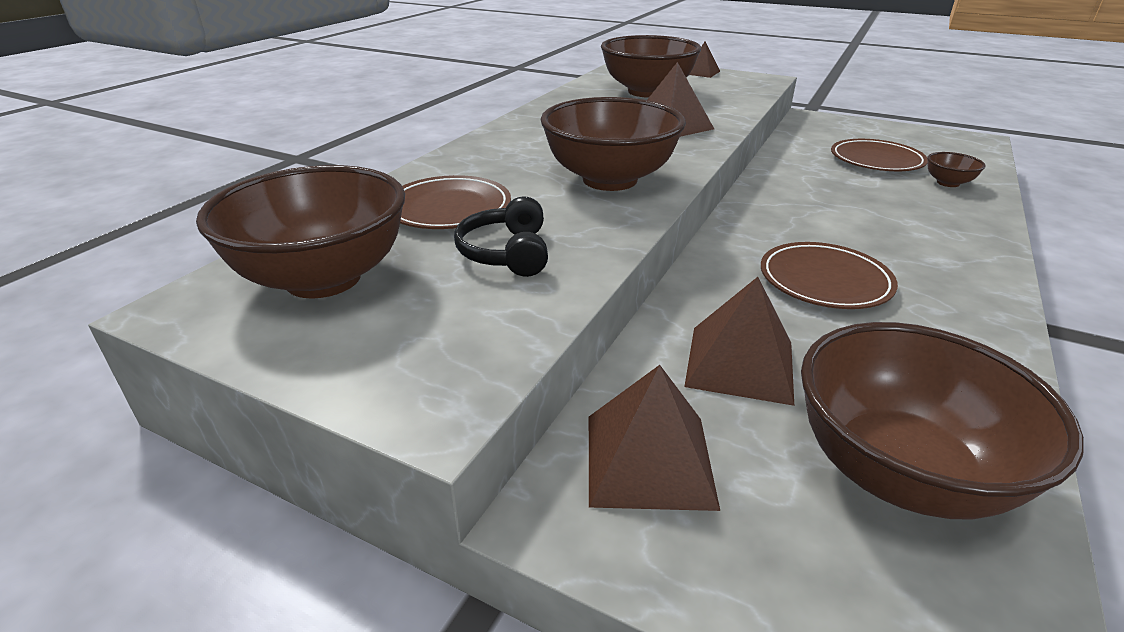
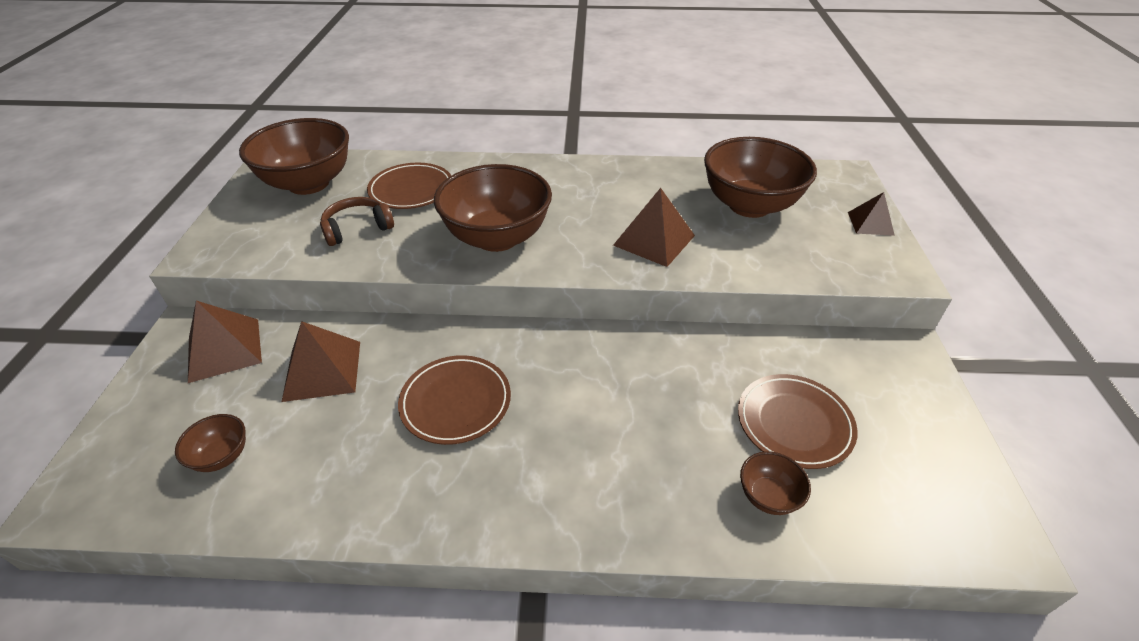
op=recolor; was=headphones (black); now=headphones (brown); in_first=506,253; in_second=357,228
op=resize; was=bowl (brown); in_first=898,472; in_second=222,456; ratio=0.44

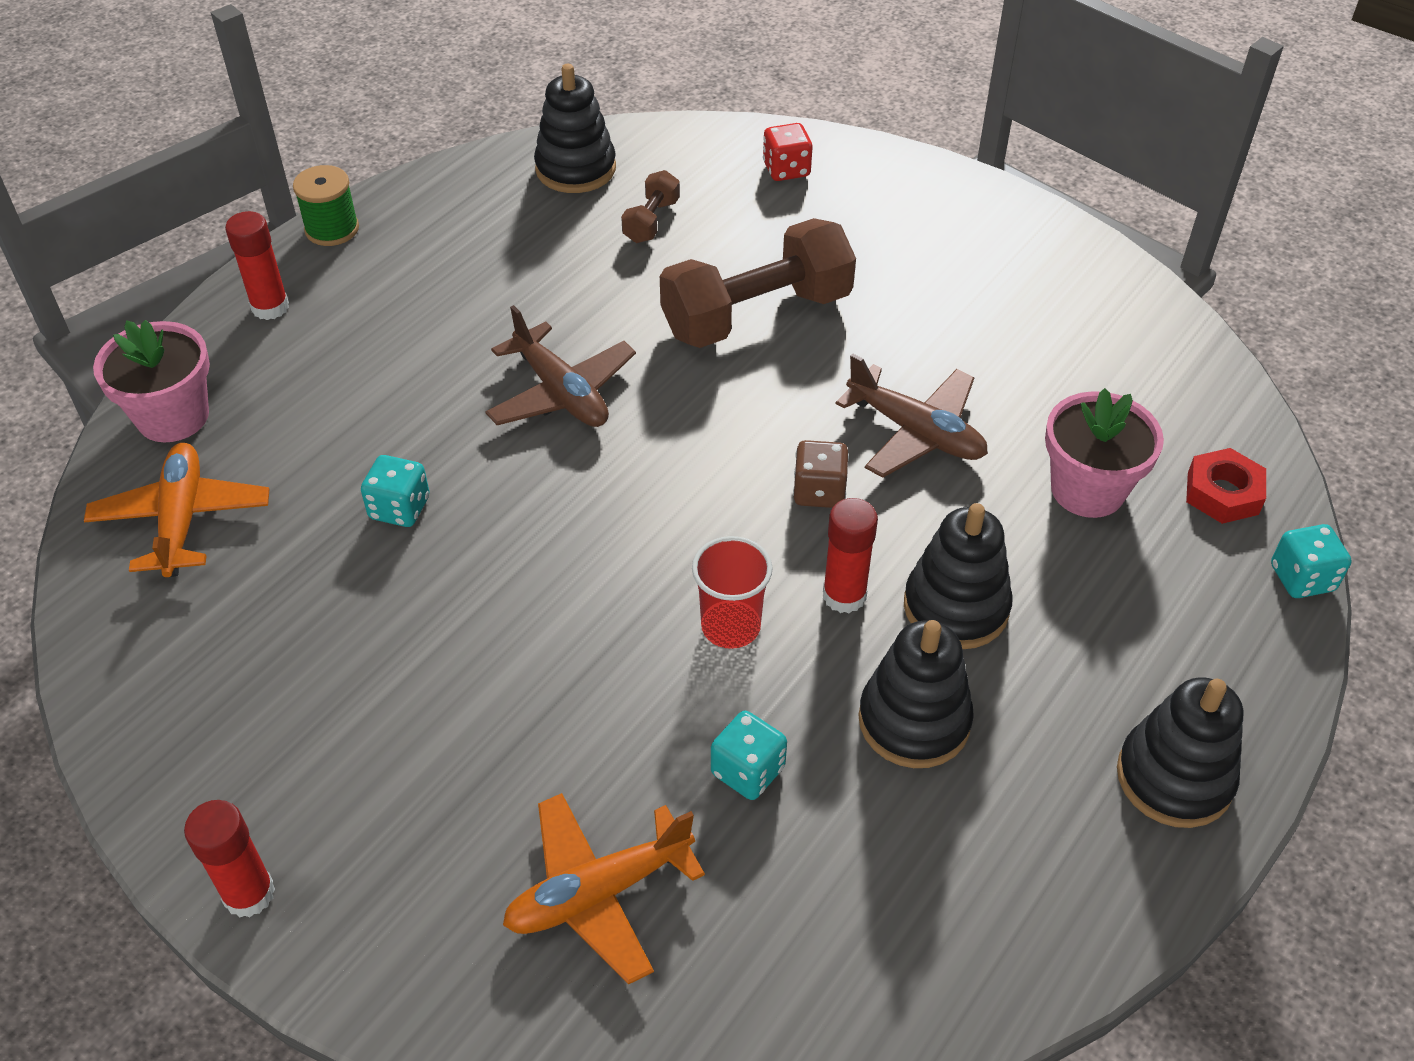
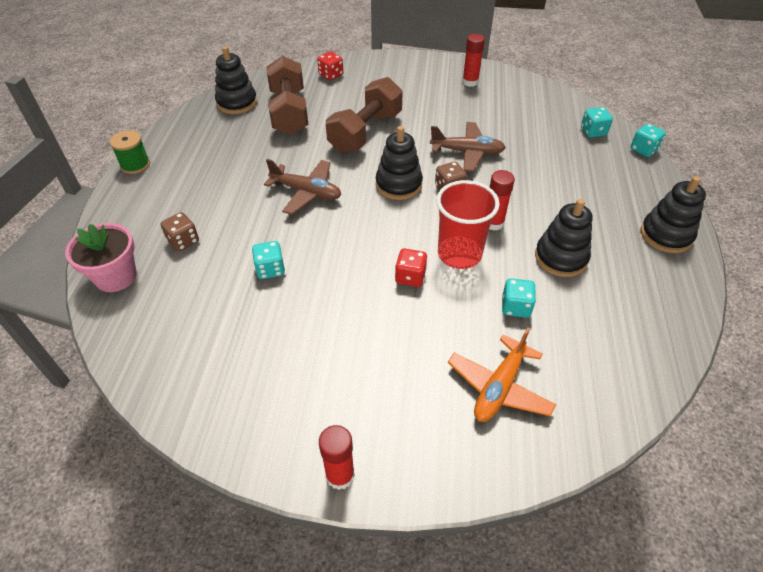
op=delete; was=plane (orange); in_first=182,519
op=delete; was=flower pot (pink); in_first=1087,489
op=insert; now=dice (brown); in_second=183,241
op=insert; now=dice (red); in_second=410,277
op=move; was=glue stick (red); in_first=270,307; in_second=470,82
op=move; was=stacking toy (black); in_first=956,607; in_second=398,184
op=replace; was=nut (red); now=dice (turquoise); in_first=1222,493; in_second=593,132
op=resize; was=dumbbell (brown); in_first=651,221; in_second=289,112; ratio=2.17
op=resize; was=cup (red); in_first=730,626; in_second=459,254; ratio=1.52

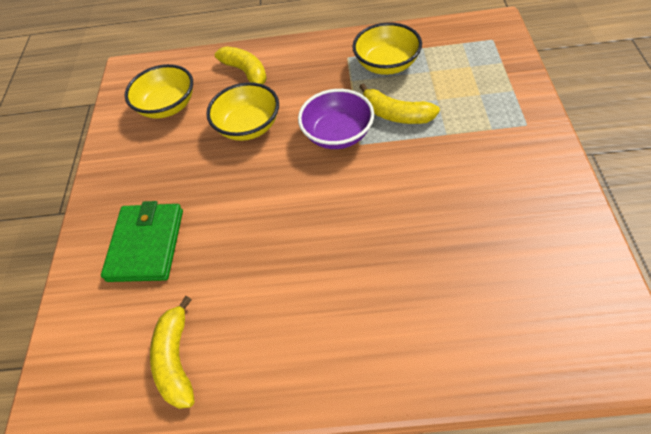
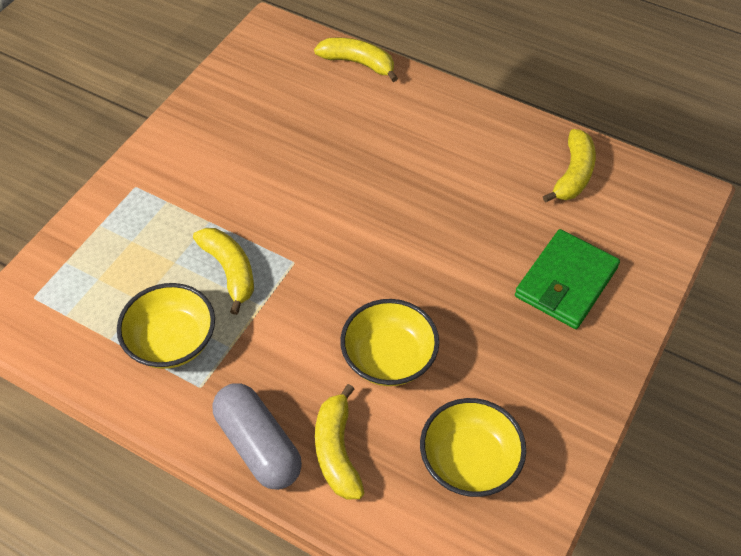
op=delete; was=bowl (purple); in_first=338,134
op=insert; now=capsule (grey); in_second=258,445
op=insert; now=banana (yellow); in_second=358,63

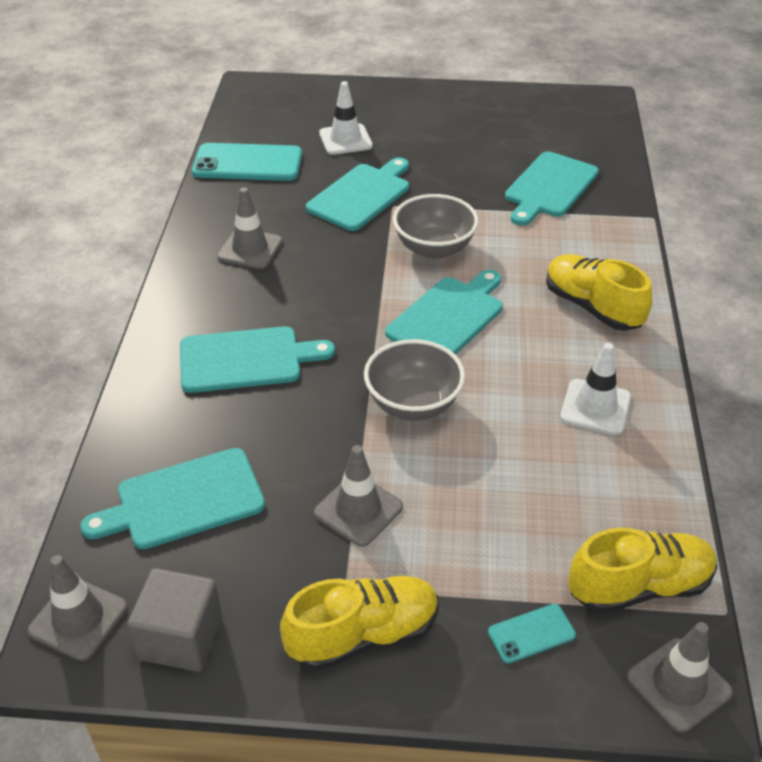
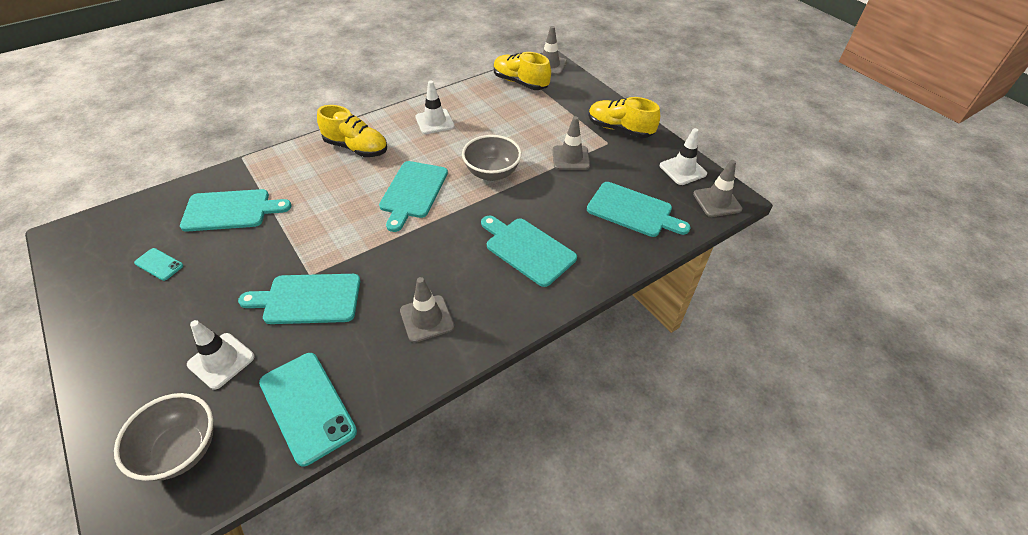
op=move; was=bowl (grey); in_first=434,248; in_second=181,450
op=move; was=phone (turquoise); in_first=531,633; in_second=159,264
op=replace; was=cube (grey); now=traffic cone (white); in_first=181,638; in_second=682,170
op=rotate; was=cutting board (turquoise); in_first=448,317; in_second=413,192; clockwise=-75
op=rotate; was=shoe (yellow); in_first=592,307; in_second=356,148; clockwise=-75

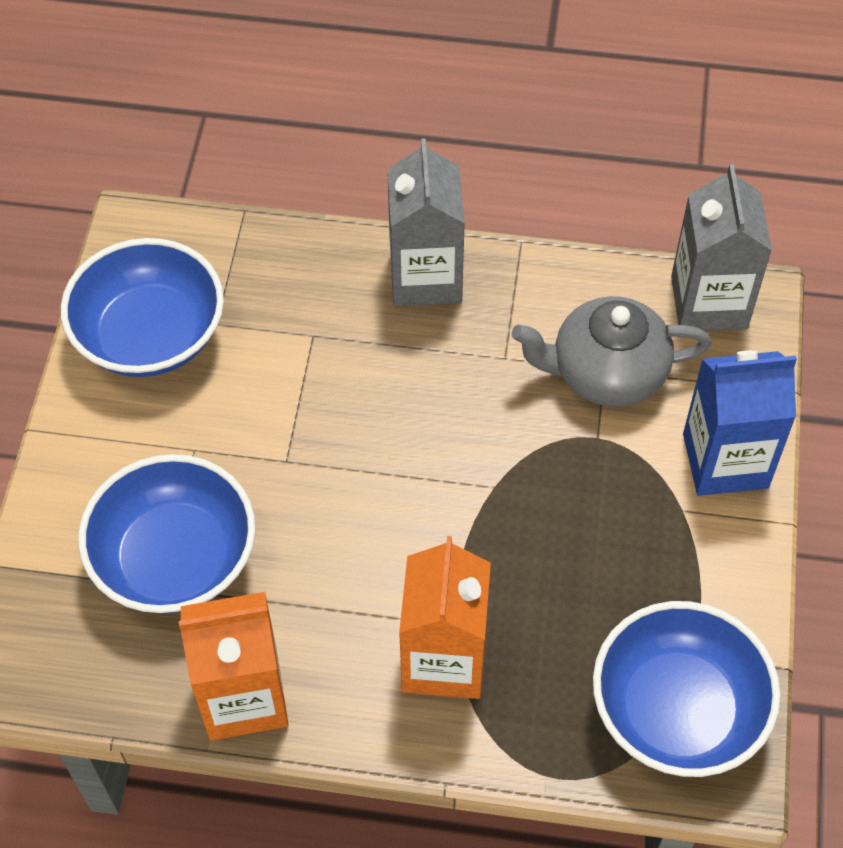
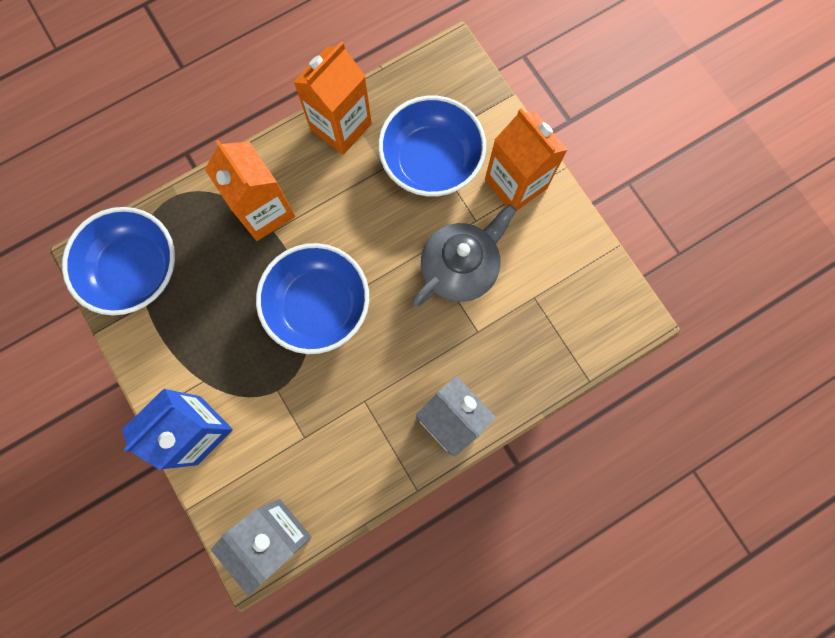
op=insert; now=carton (orange); in_second=515,184
op=move; was=bowl (blue); in_first=150,335; in_second=318,306
op=move; was=teapot (grey); in_first=607,373; in_second=460,268

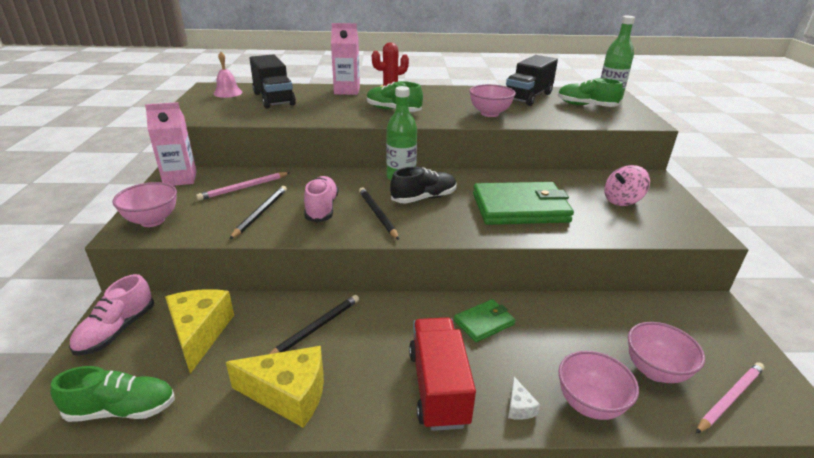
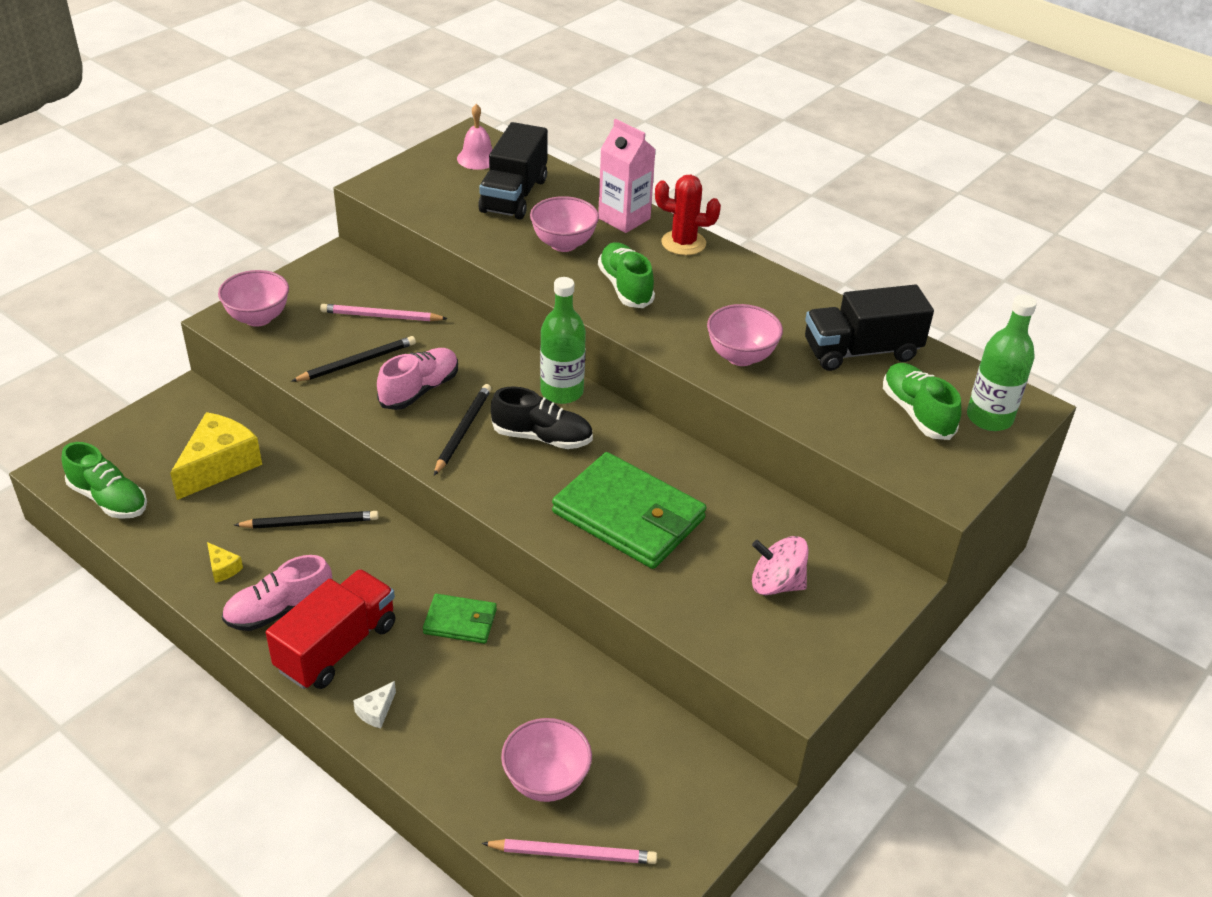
op=delete; was=carton (pink); in_first=180,179
op=move; was=shoe (pink); in_first=117,330; in_second=280,611
op=move; was=bowl (pink); in_first=589,404; in_second=563,244
op=resize; was=cheese (yellow); in_first=289,394; in_second=223,568; ratio=0.43

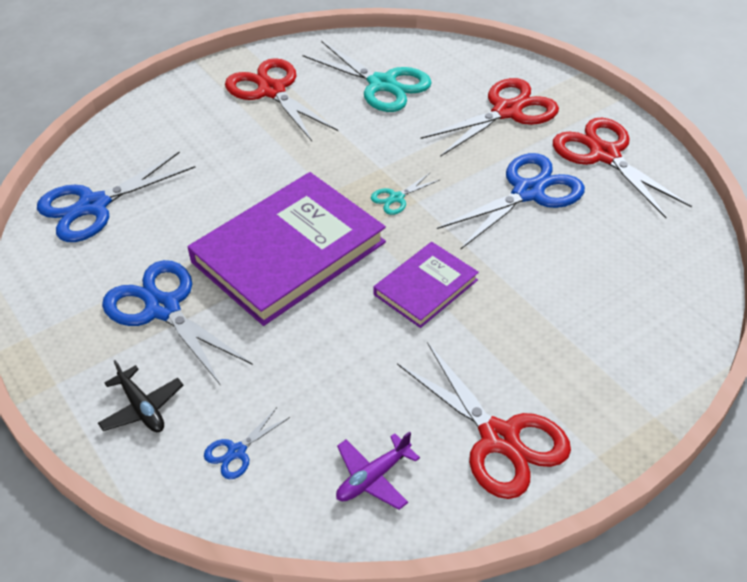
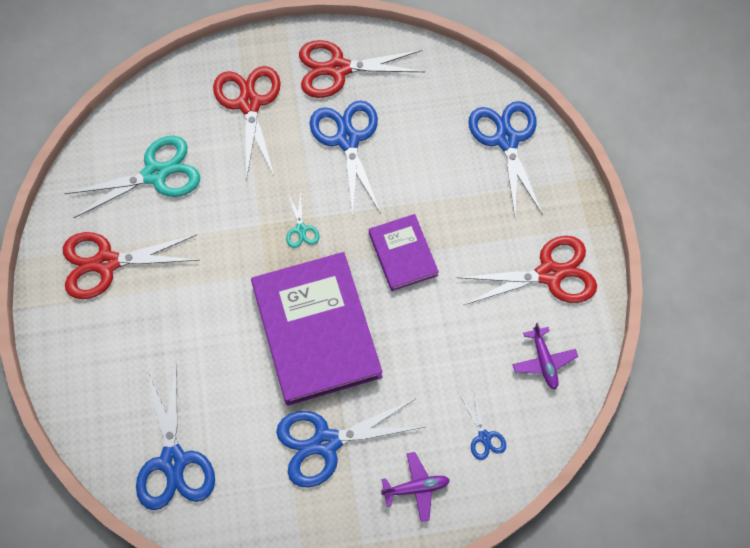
op=insert; now=scissors (blue); in_second=506,140
op=recolor; was=plane (black); now=plane (purple); in_first=142,408; in_second=416,488

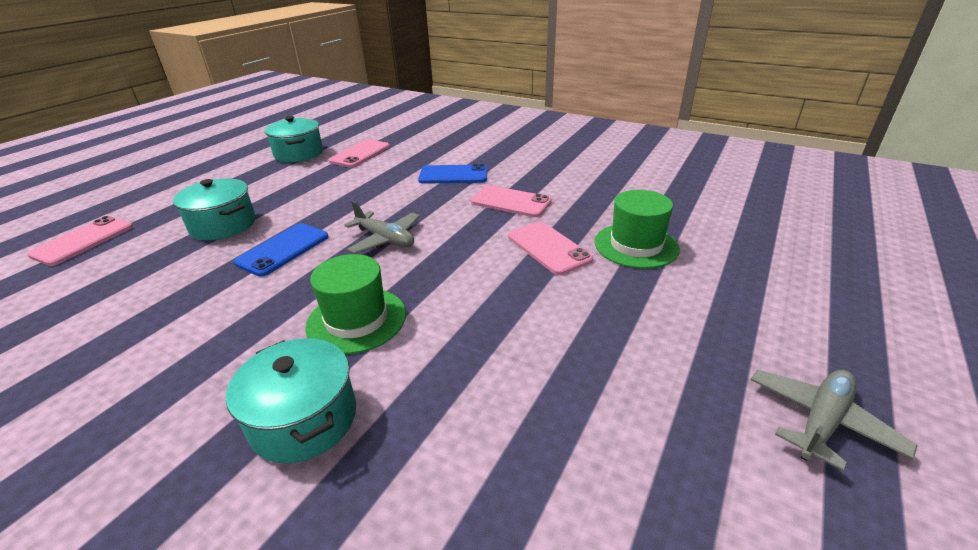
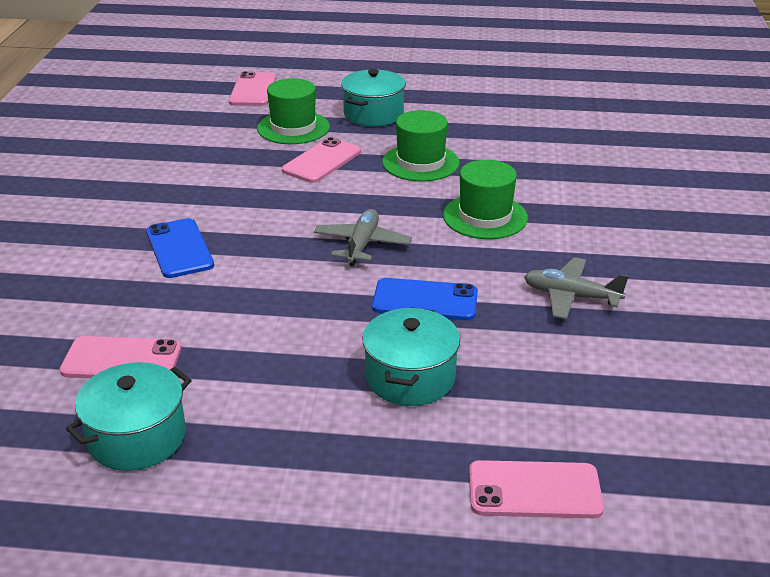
op=insert; now=hat (green); in_second=420,162
op=move; was=pot (turquoise); in_first=304,419; in_second=373,114
op=move; was=phone (pink); in_first=511,202; in_second=253,90
op=move; was=plane (grey); in_first=821,421; in_second=571,296

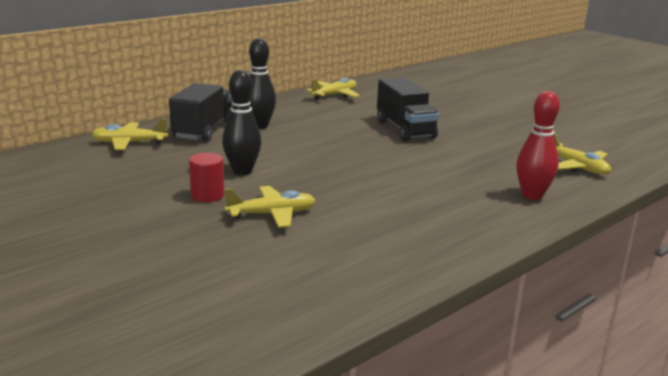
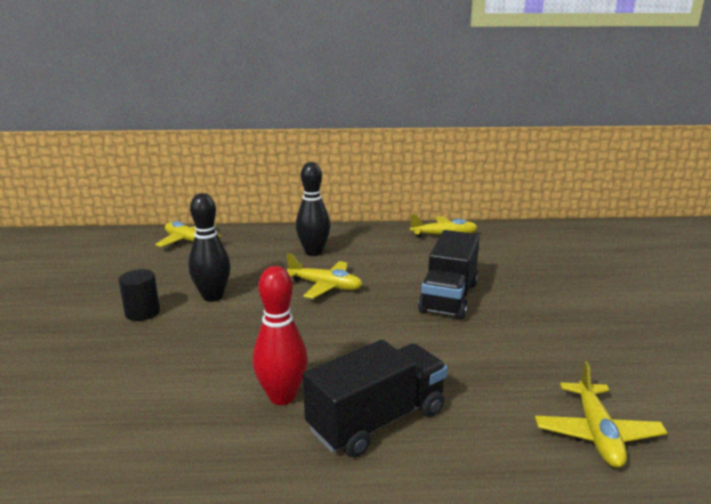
op=move; was=truck (black); in_first=204,130; in_second=377,420
op=move; was=plane (yellow); in_first=272,214; in_second=325,286
op=move; was=bowling pin (red); in_first=532,196; in_second=282,397
op=recolor; was=cylinder (red); now=cylinder (black); in_first=207,195; in_second=142,312

